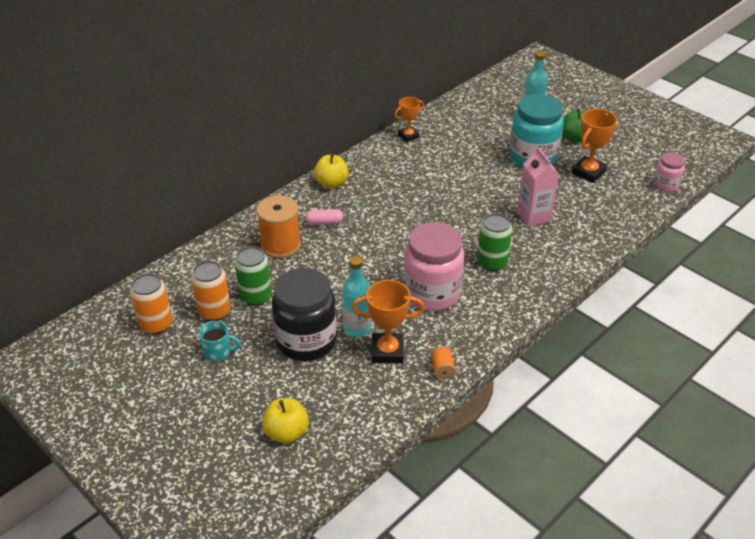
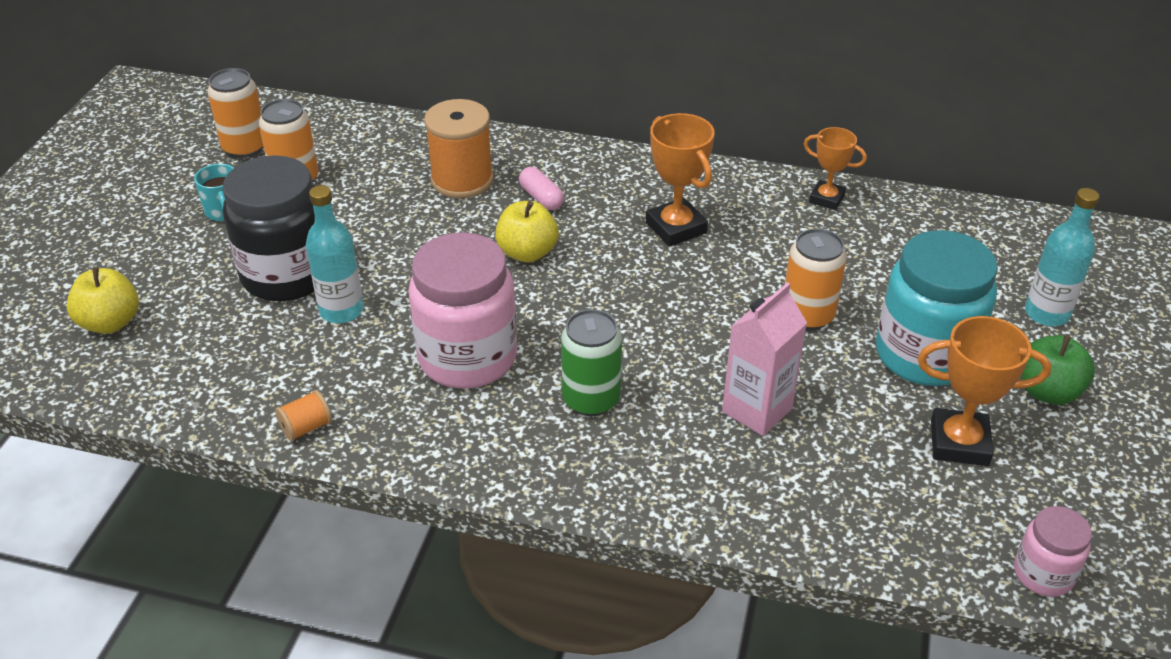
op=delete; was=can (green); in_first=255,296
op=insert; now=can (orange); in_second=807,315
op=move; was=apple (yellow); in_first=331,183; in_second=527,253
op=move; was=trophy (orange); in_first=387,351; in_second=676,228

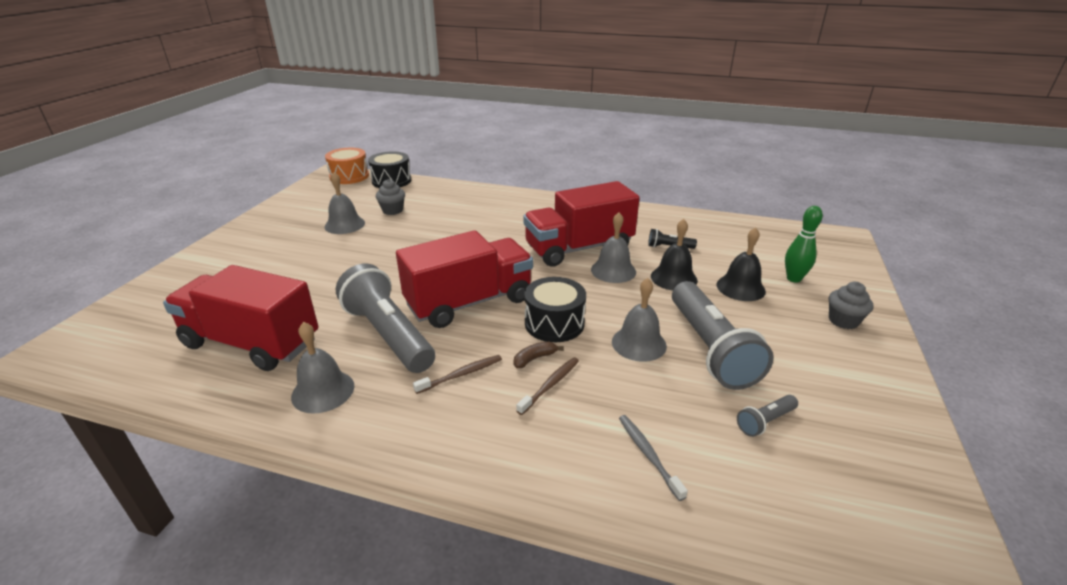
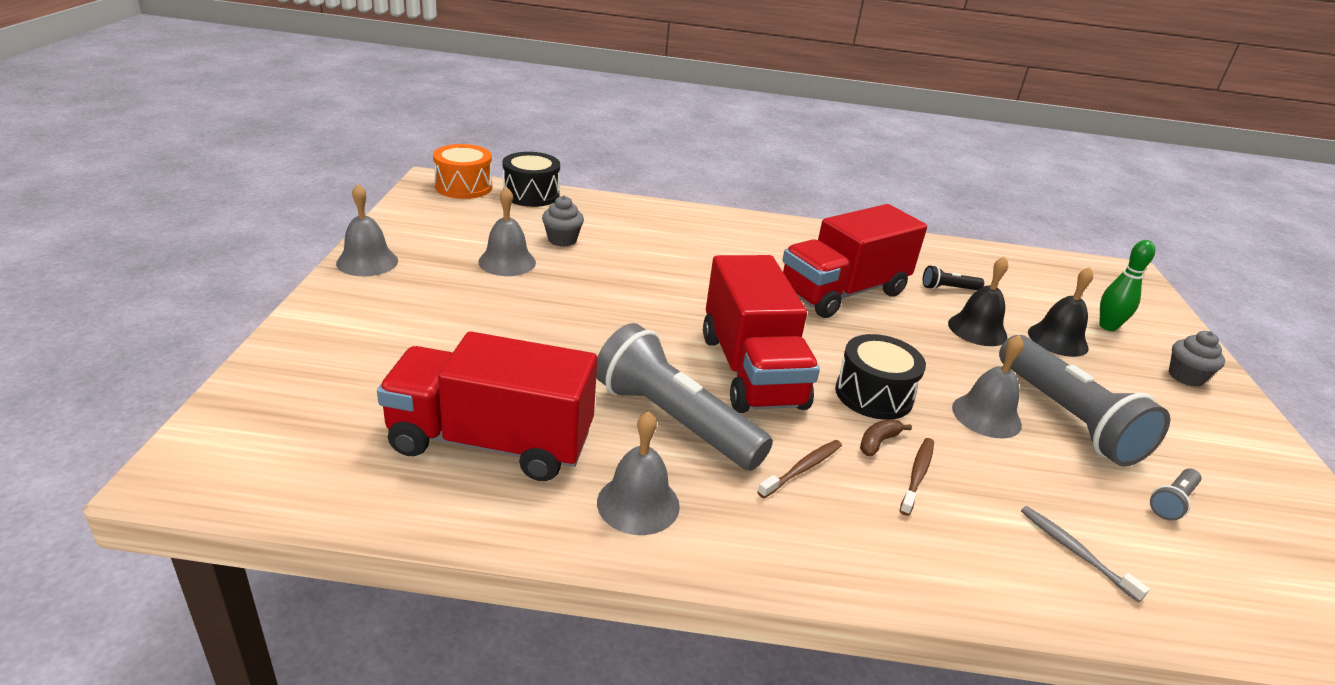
op=move; was=bell (grey); in_first=613,270; in_second=367,261
op=rotate; was=truck (red); in_first=469,302; in_second=751,371; clockwise=120

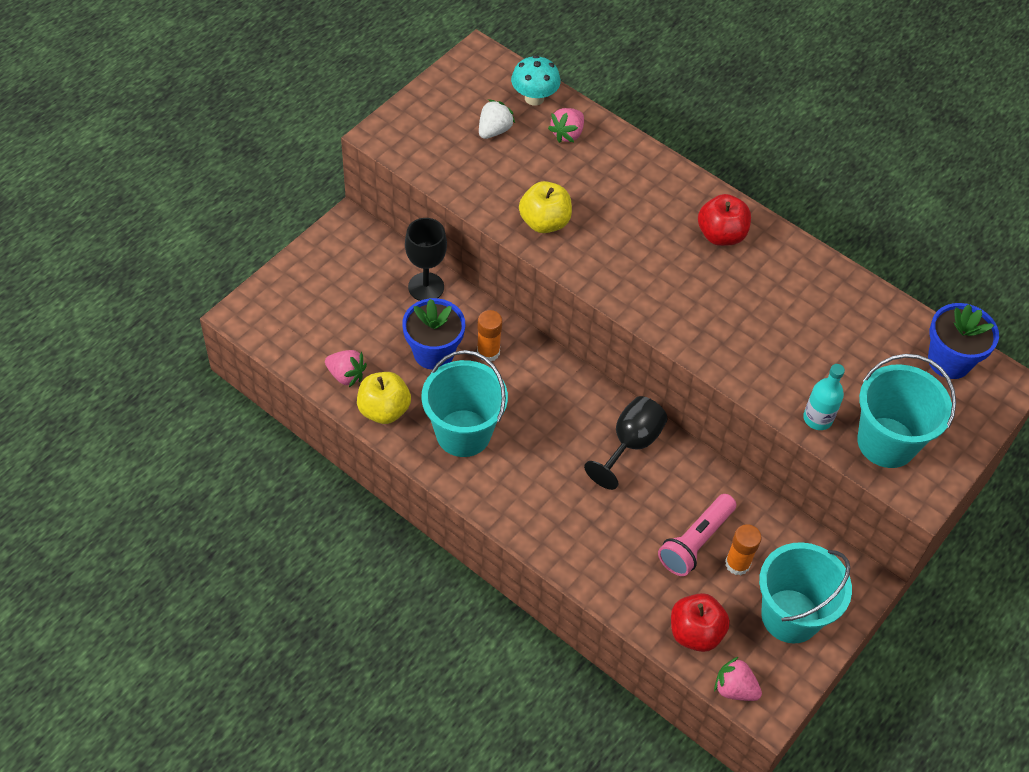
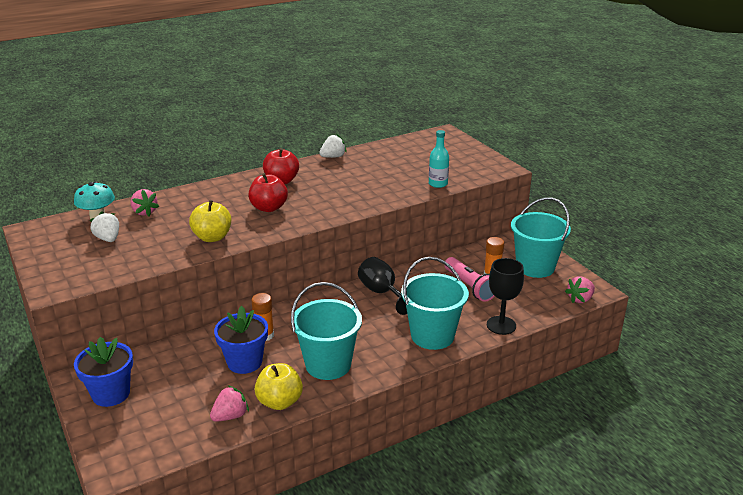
op=insert; now=strawberry (white); in_second=333,157
op=move; was=goblet (black); in_first=426,287; in_second=501,325
op=move; was=apple (red); in_first=695,633; in_second=269,208
op=move; was=bucket (turquoise); in_first=886,442; in_second=432,336
op=move; was=flower pot (blue); in_first=949,361; in_second=111,394

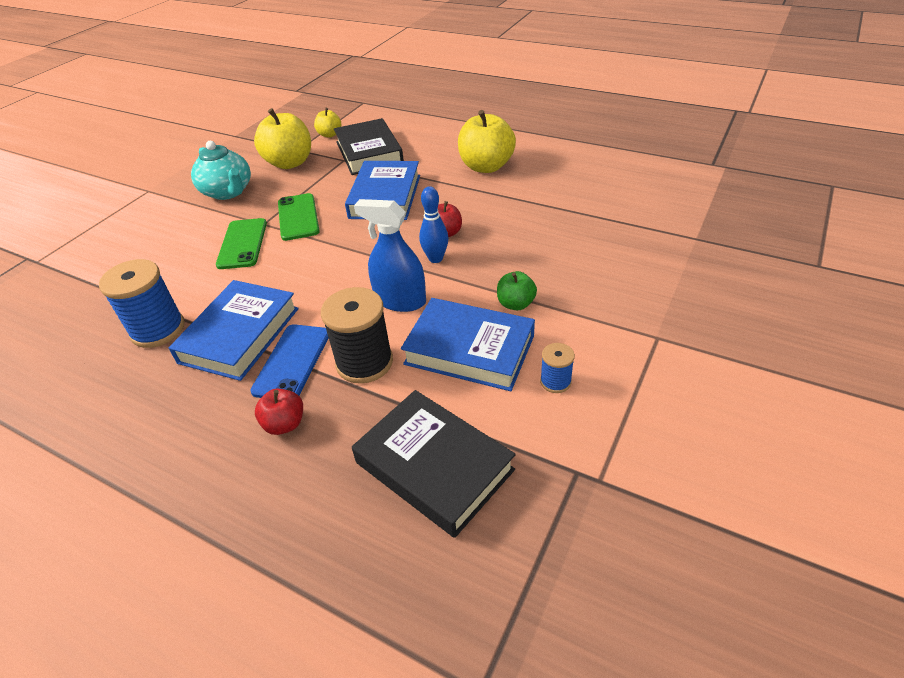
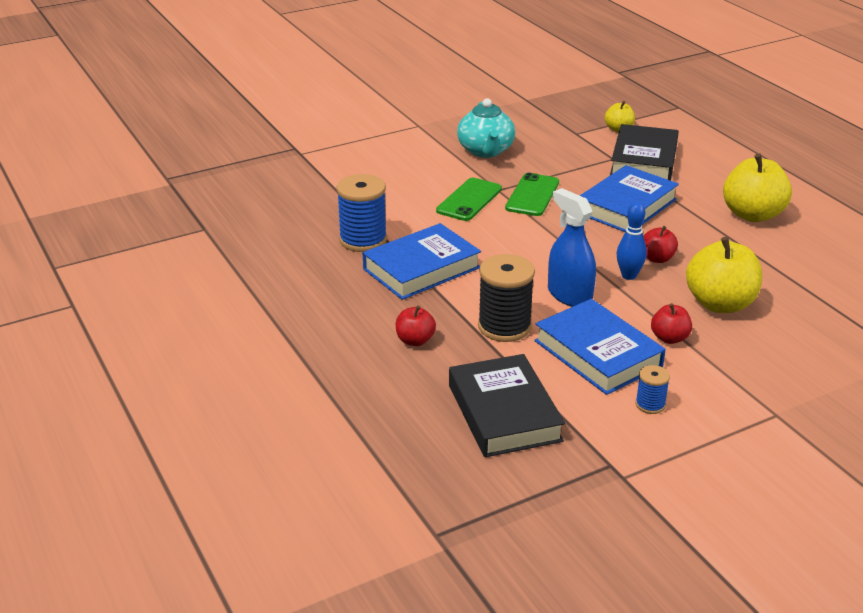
op=delete; was=phone (blue); in_first=292,362
op=move; was=apple (yellow); in_first=289,163; in_second=720,304
op=recolor; was=apple (green); now=apple (red); in_first=515,304; in_second=669,338

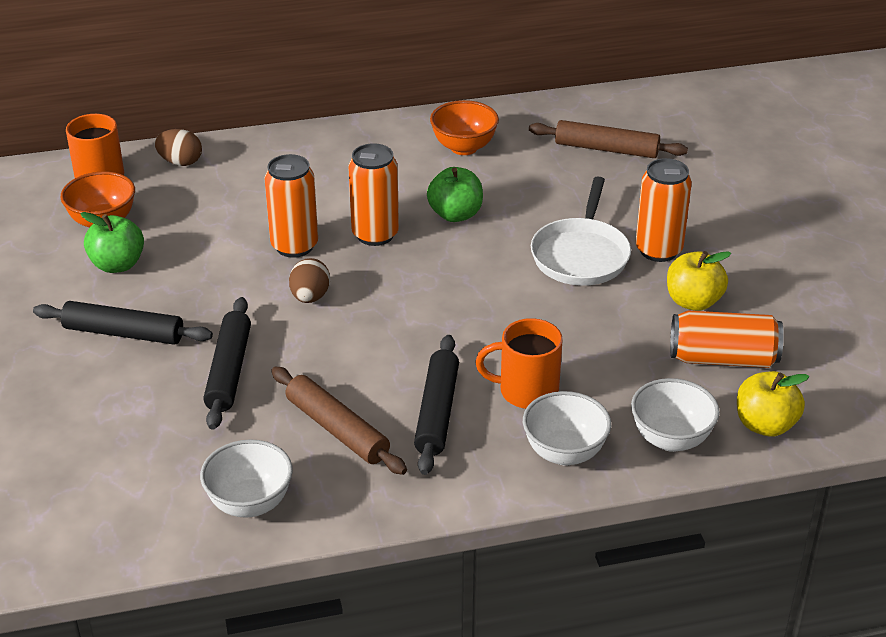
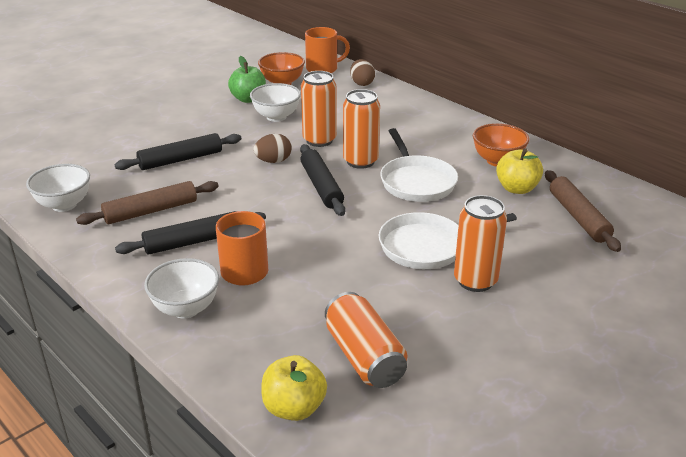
op=move; was=rolling pin (black); in_first=124,333; in_second=321,186
op=move; was=bowl (white); in_first=671,439; in_second=276,117
op=move; was=apple (yellow); in_first=693,301; in_second=517,188
op=replace; was=apple (green); now=pan (white); in_first=455,214; in_second=416,182
op=rotate; was=rolling pin (brown); in_first=337,429; in_second=151,211; clockwise=45

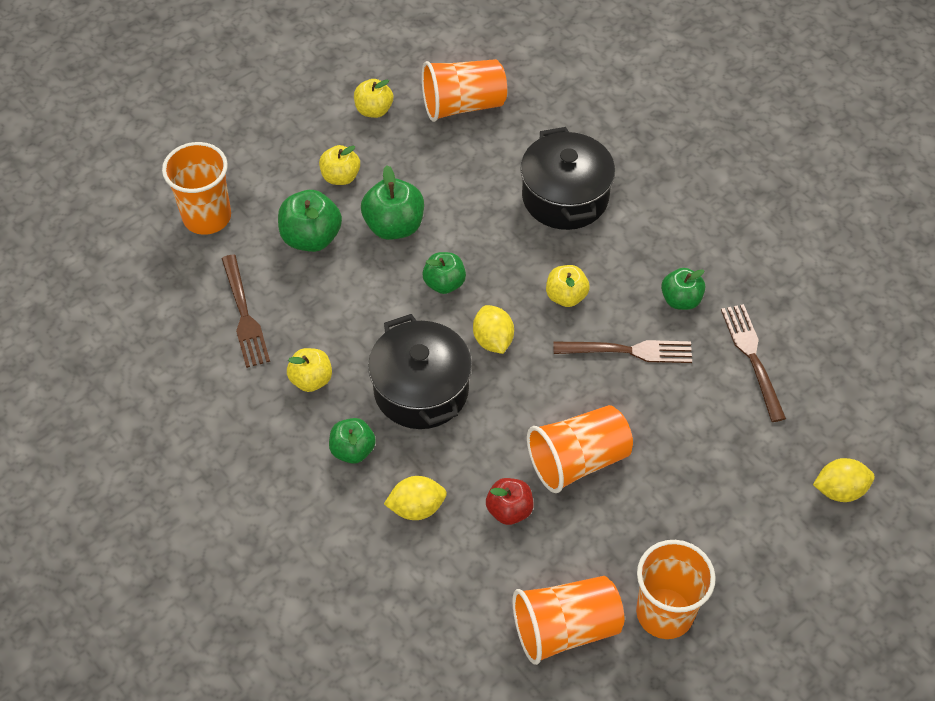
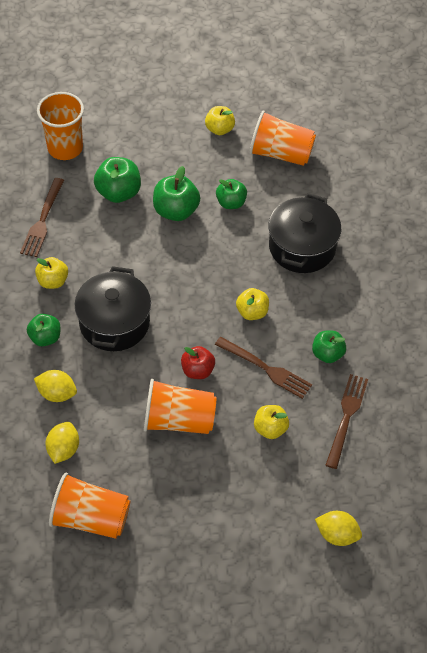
op=delete; was=cup (orange); in_first=664,613
op=move; was=apple (yellow); in_first=340,177; in_second=270,428
op=move; was=apple (green); in_first=444,283; in_second=231,203
op=move; was=lemon (yellow); in_first=493,340; in_second=63,449
op=move; was=apple (red); in_first=509,510; in_second=197,370

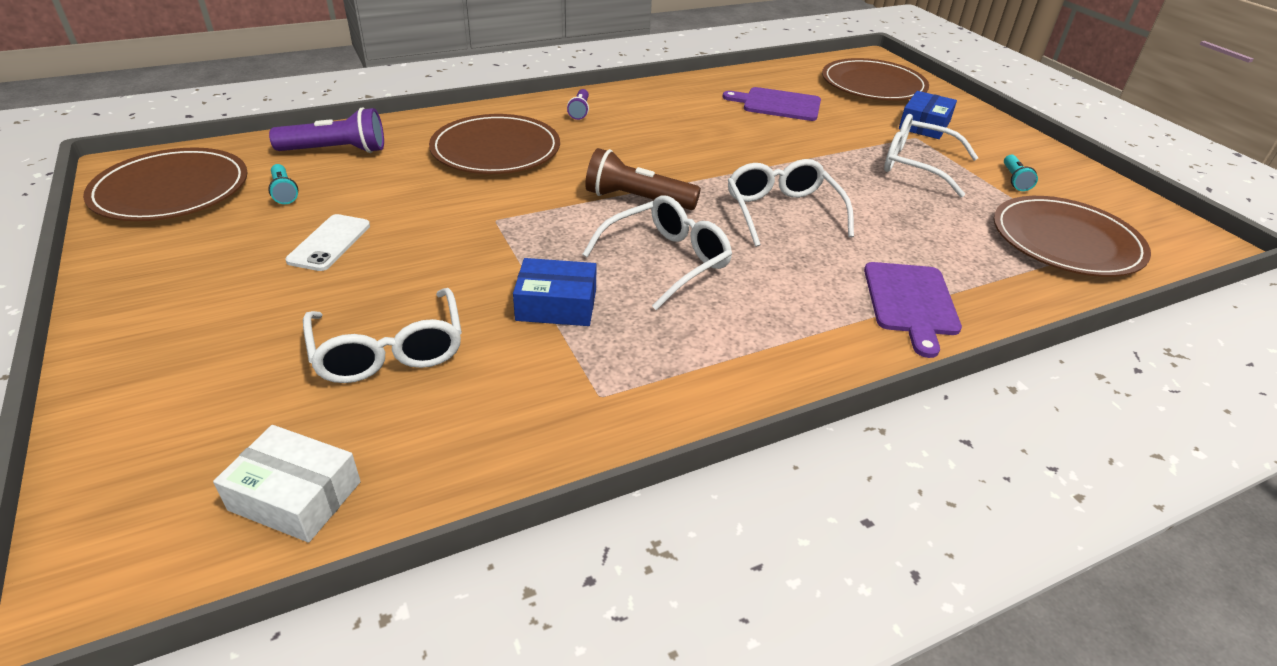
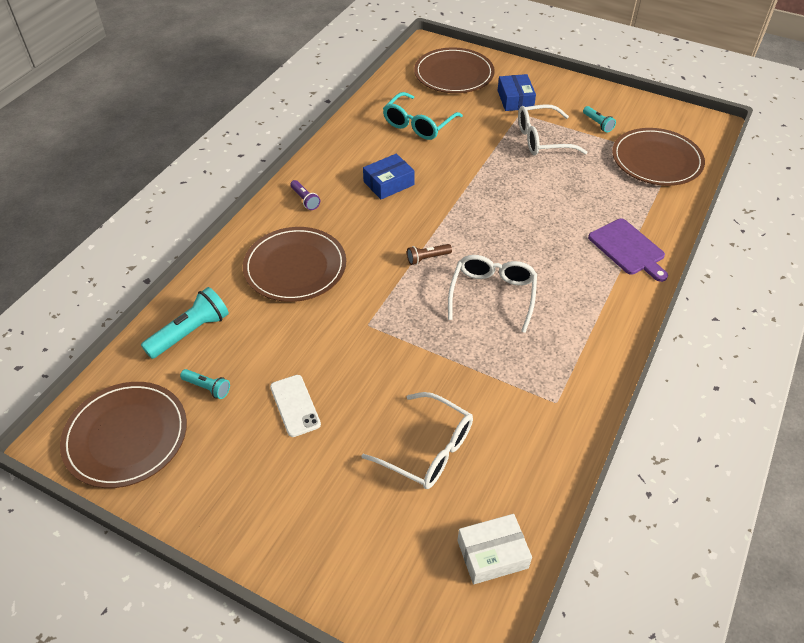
op=delete; was=glasses (white); in_first=782,212
op=move; was=box (blue); in_first=556,305; in_second=388,183
op=replace; was=cutting board (purple); now=glasses (turquoise); in_first=778,104; in_second=418,124
op=recolor; was=flashlight (purple); now=flashlight (turquoise); in_first=336,150; in_second=190,332
op=resize; was=flashlight (brown); in_first=637,200; in_second=427,258; ratio=0.55

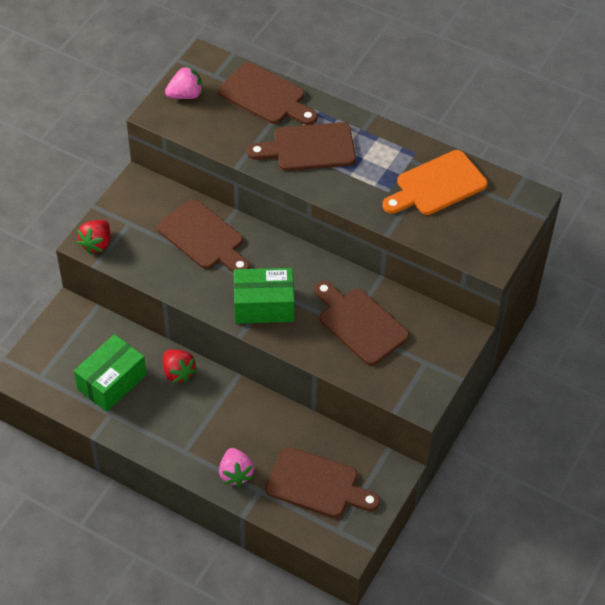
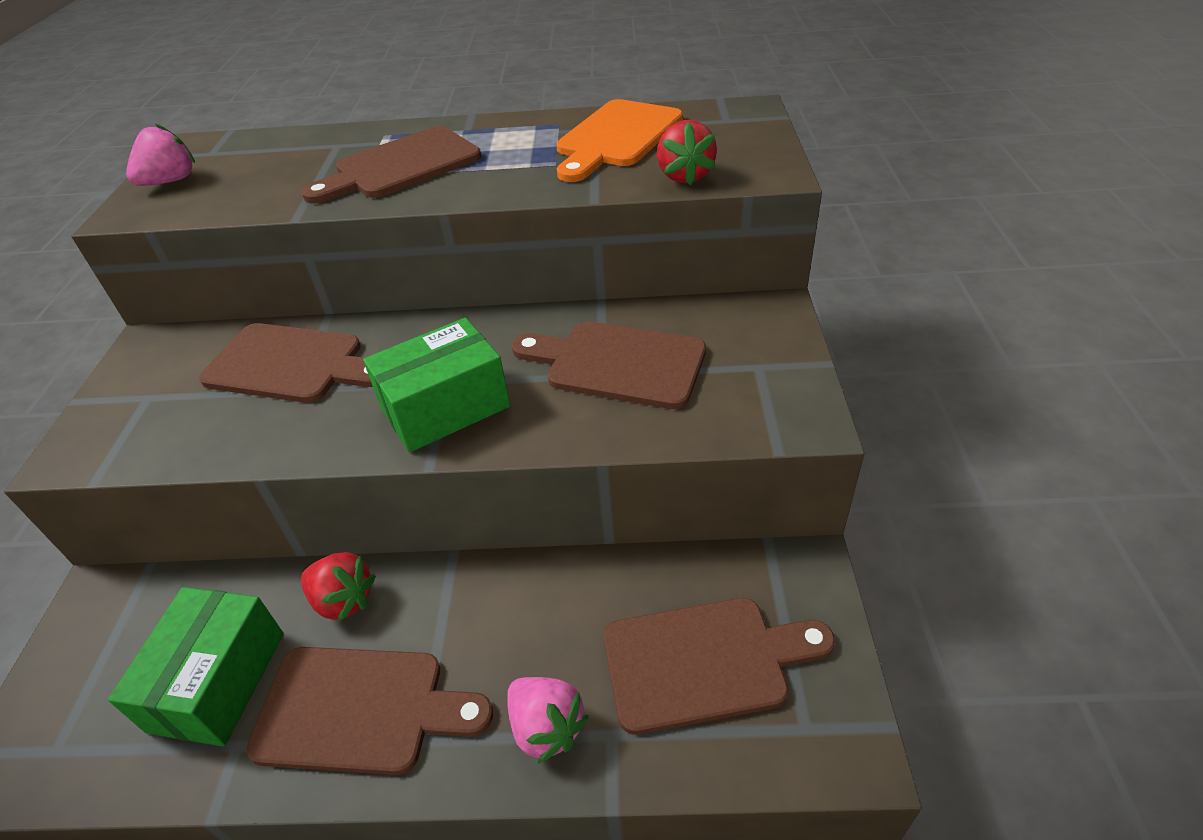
op=move; was=strawberry (red); in_first=97,244; in_second=684,176
op=move; was=cutting board (brown); in_first=266,96; in_second=360,709

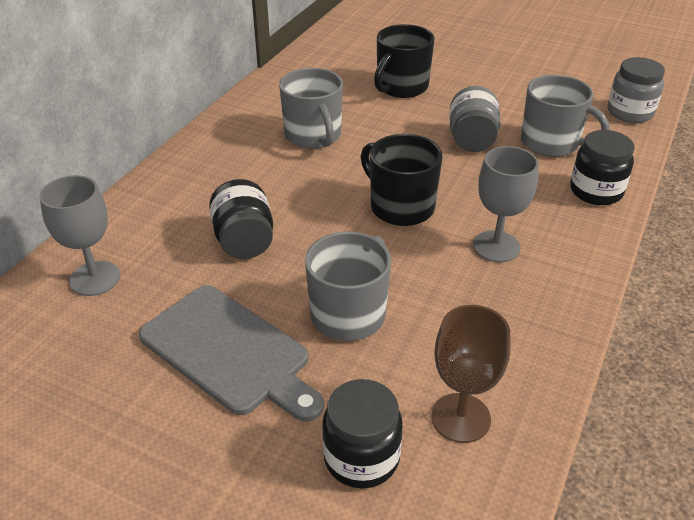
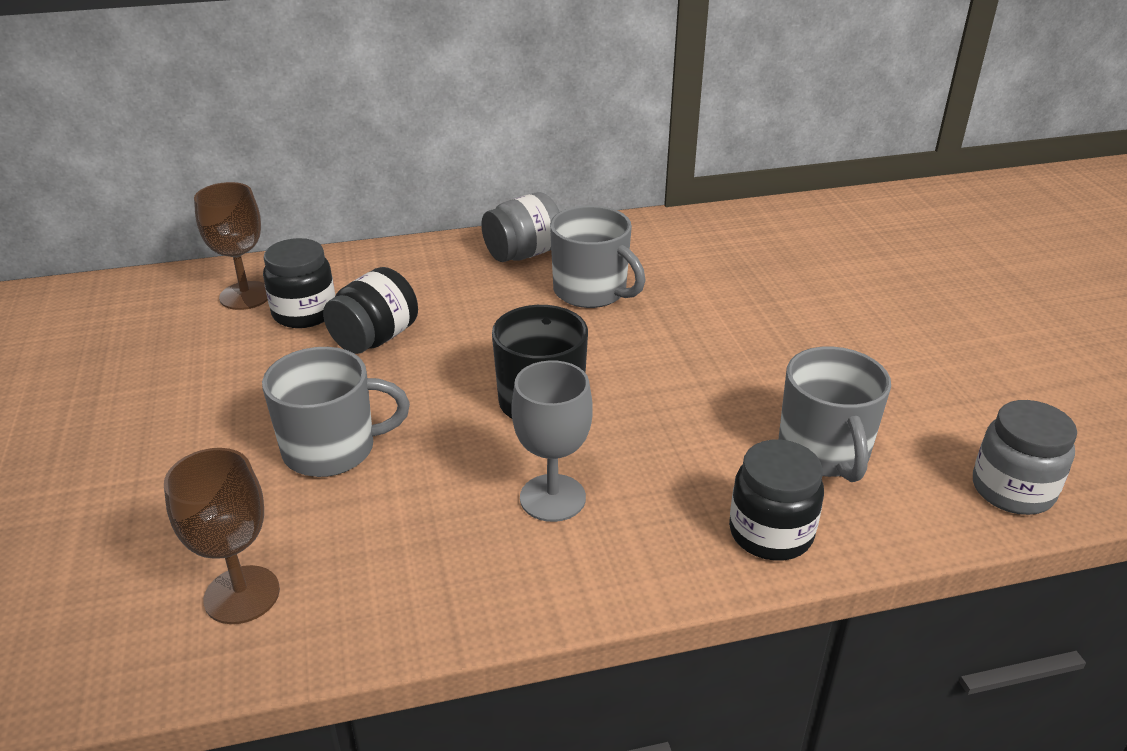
op=delete; was=cutting board (grey); in_first=230,352
op=delete; was=mug (black); in_first=401,87
op=move; was=jar (black); in_first=361,458; in_second=304,313
op=move; was=jar (grey); in_first=472,140; in_second=523,254
op=recolor; was=goblet (grey); now=goblet (brown); in_first=95,278; in_second=245,296
op=rotate; was=mug (grey); in_first=313,136; in_second=591,291; clockwise=-75

